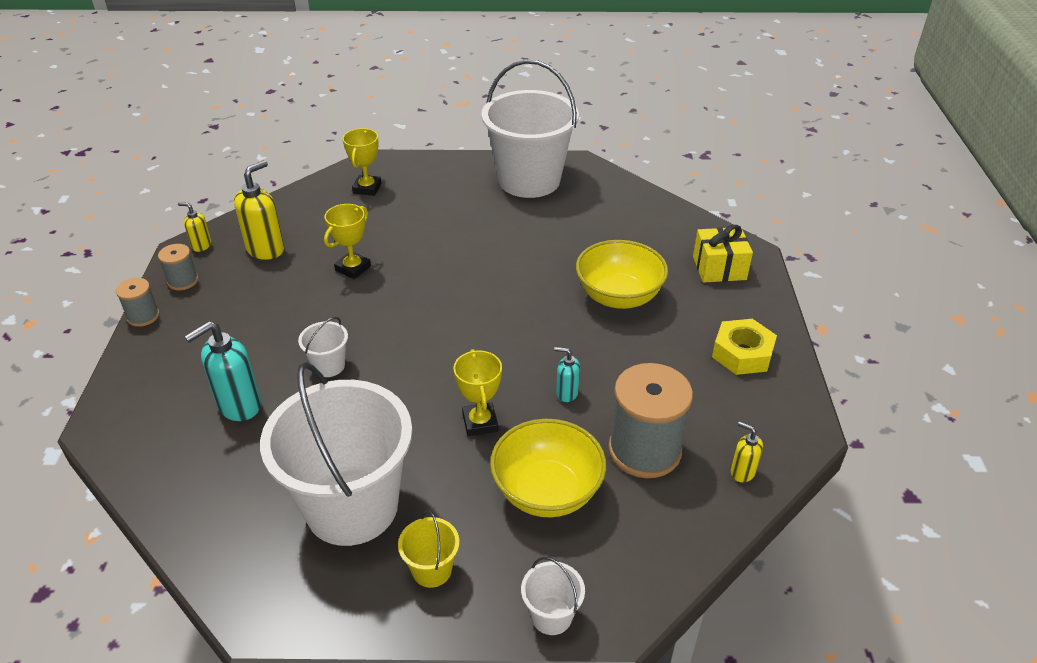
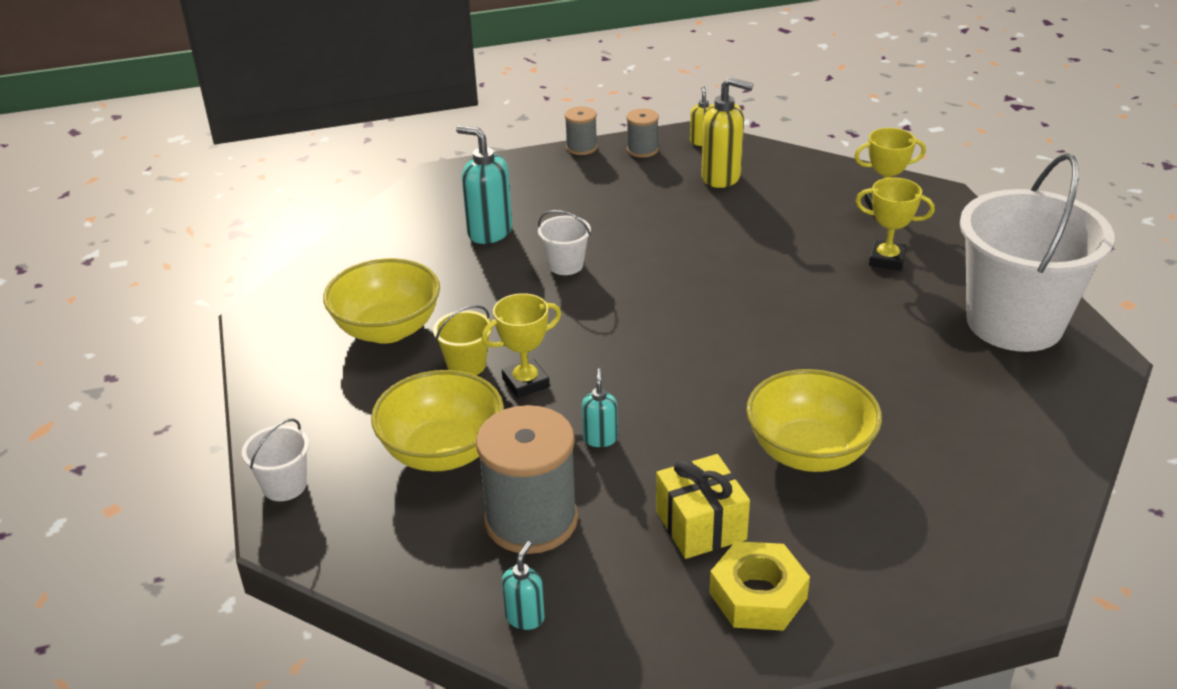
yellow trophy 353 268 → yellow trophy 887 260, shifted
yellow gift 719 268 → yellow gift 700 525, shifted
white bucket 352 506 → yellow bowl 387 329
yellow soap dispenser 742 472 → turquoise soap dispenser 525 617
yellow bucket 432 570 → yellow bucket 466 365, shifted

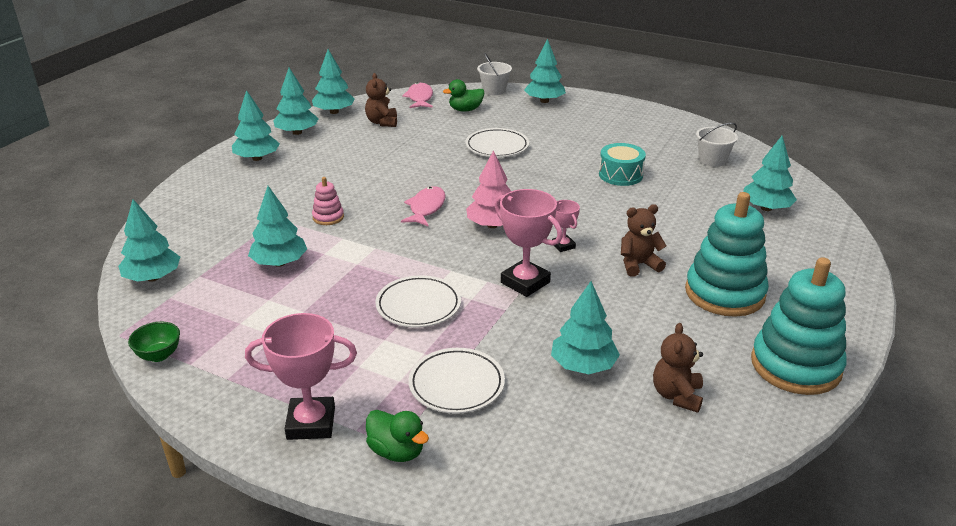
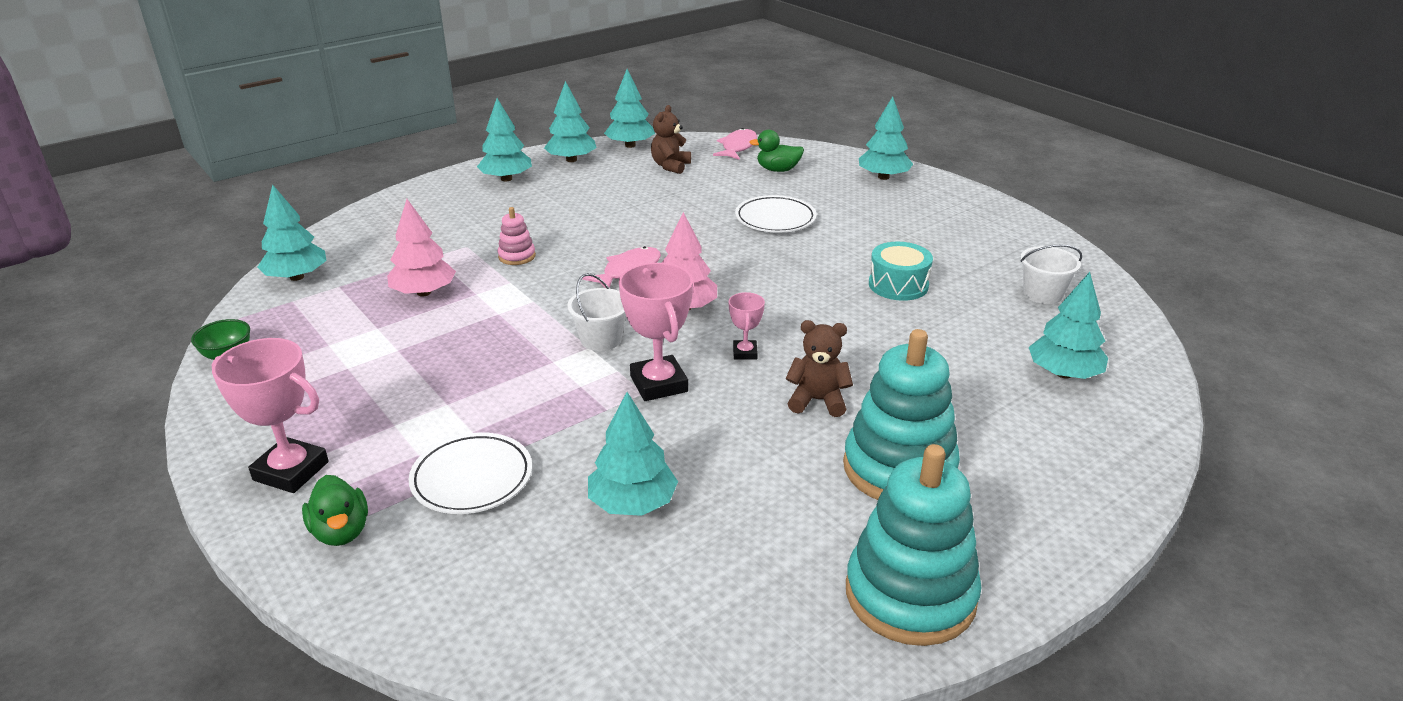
white bucket 494 90 → white bucket 601 339, shifted
turquoise tree 279 263 → pink tree 424 293
white plate 418 305 → -
brown teddy bear 676 395 → -

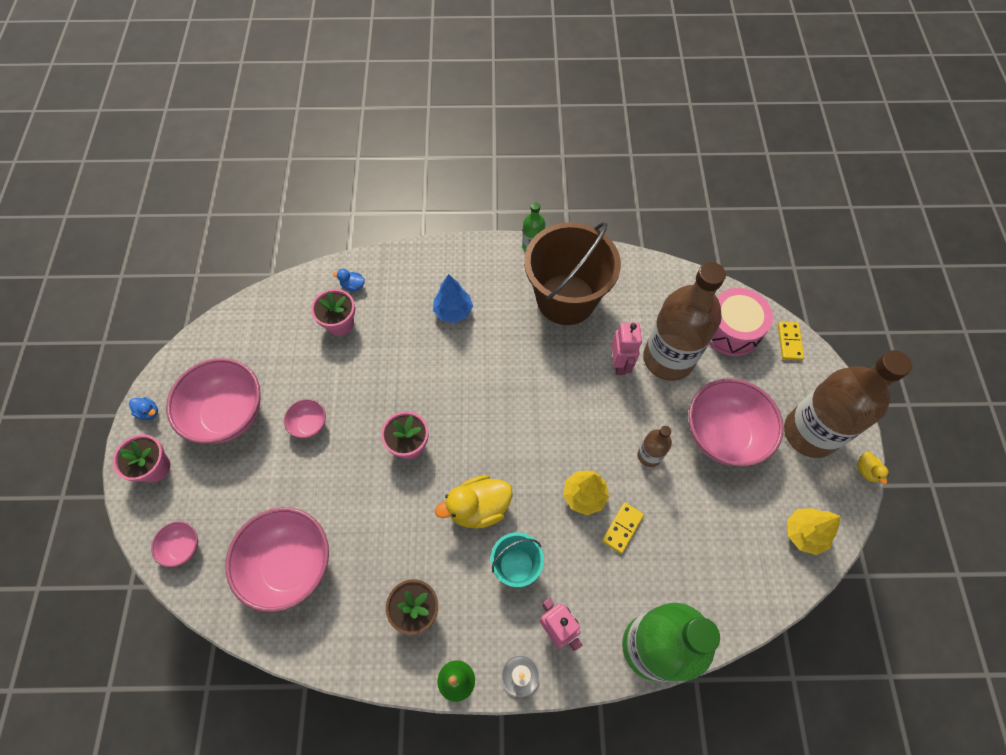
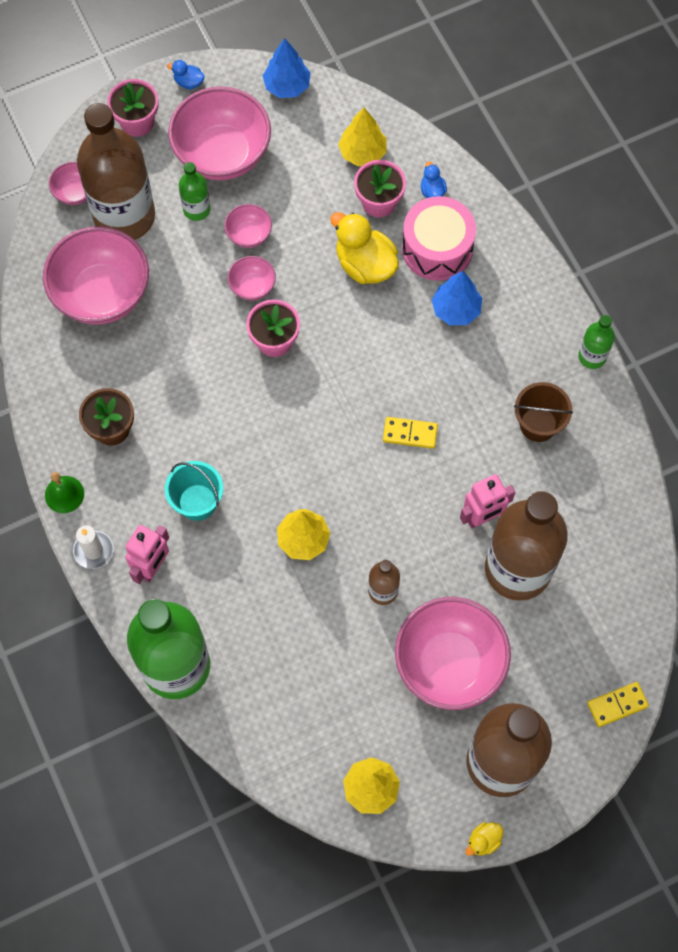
brown bucket 566 299 → brown bucket 538 424, x0.49
pink drum 731 330 → pink drum 437 248, shifted
blue duck 149 412 → blue duck 188 82, 105 degrees clockwise
yellow duck 478 508 → yellow duck 365 264, shifted
yellow domino 622 528 → yellow domino 410 434, shifted
- → blue tree 287 86
- → brown bottle 124 216
- → yellow tree 362 153
- → green bottle 196 209
- → pink bowl 252 286

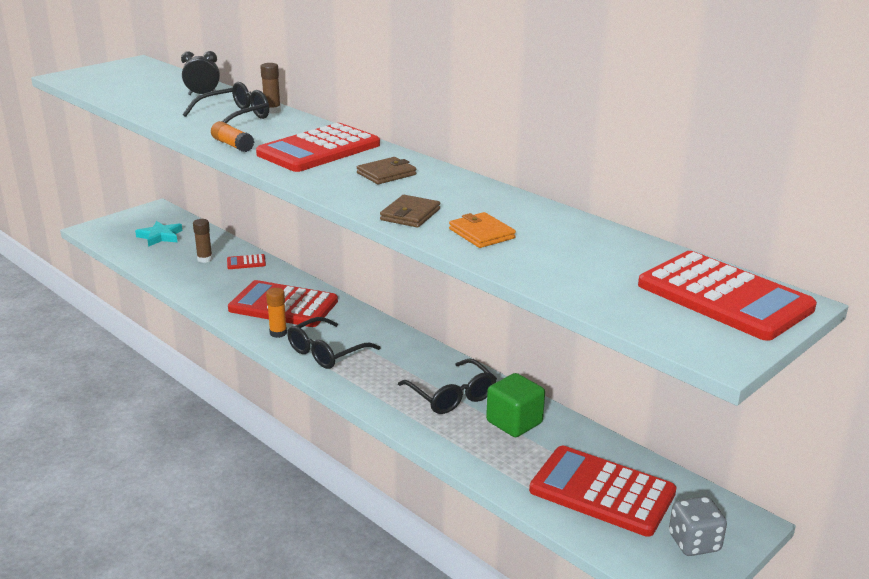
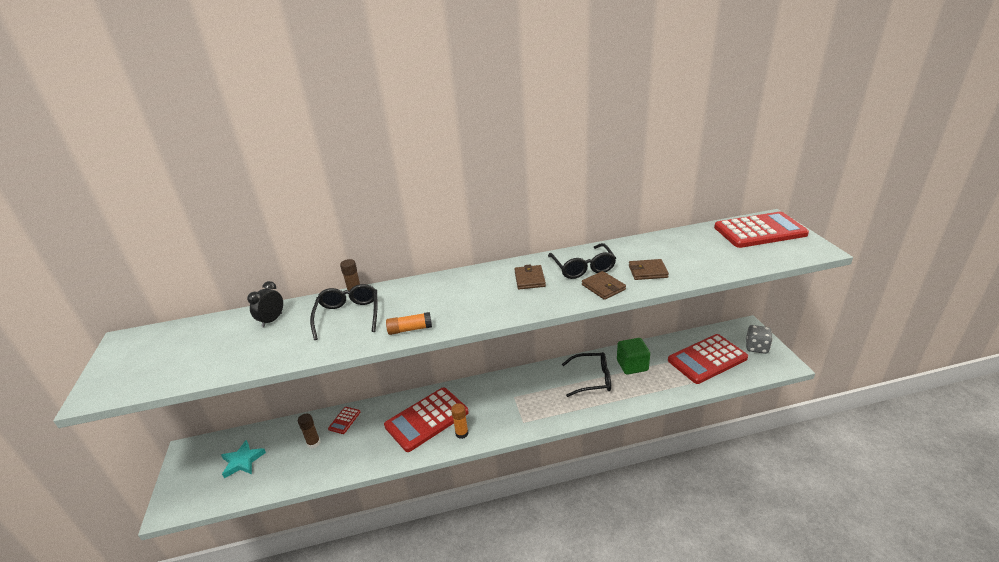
red calculator 319 150 → -
orange wallet 481 234 → brown wallet 648 271
black glasses 326 352 → black glasses 583 267, shifted

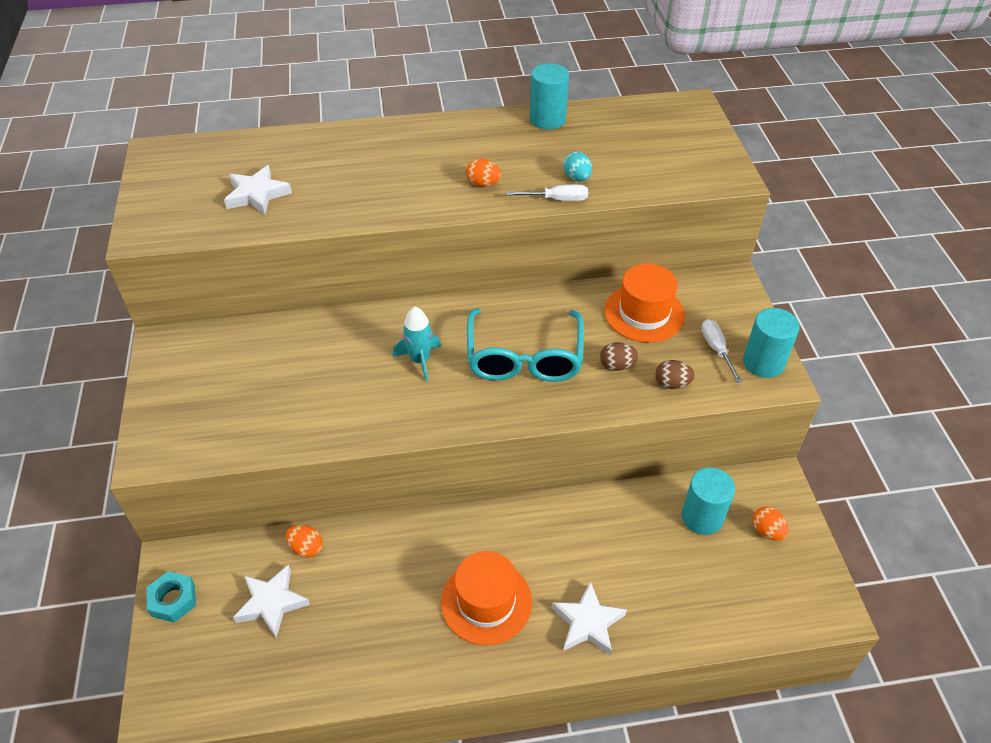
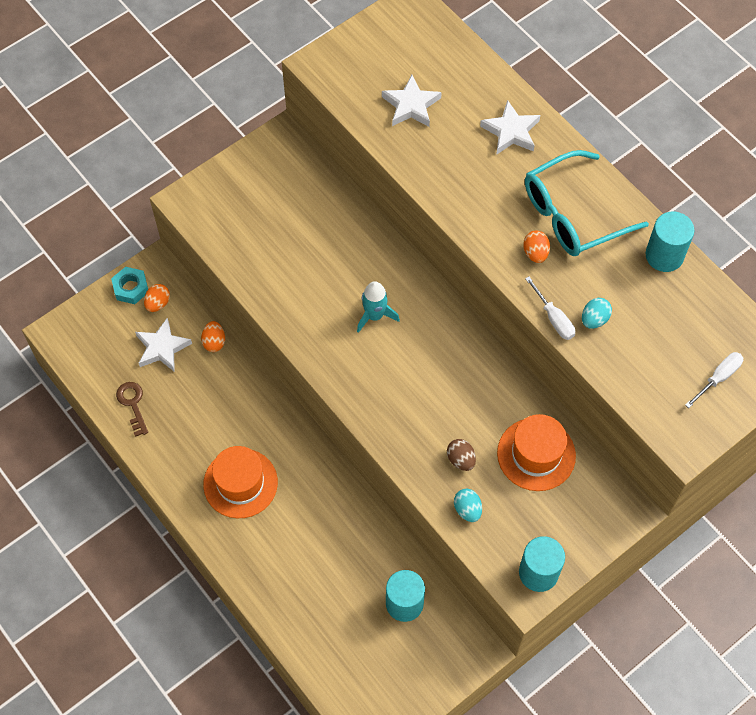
turquoise glasses 524 357 → turquoise glasses 572 214, shifted
white screwdriver 716 349 → white screwdriver 718 378, shifted
brown egg 672 384 → turquoise egg 467 509
orange egg 767 531 → orange egg 158 303, shifted
white star 587 622 → white star 511 131, shifted
- → brown key 133 404

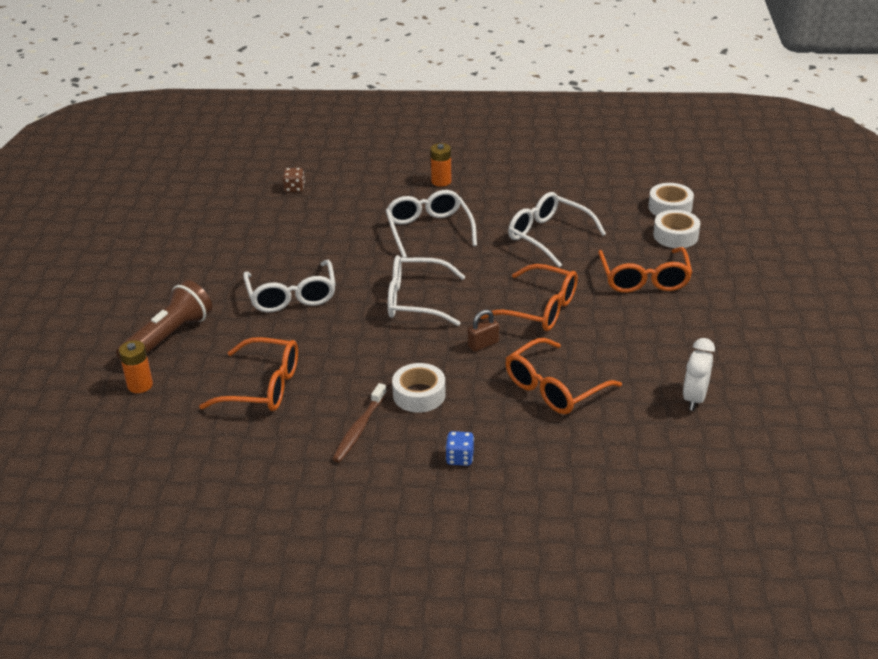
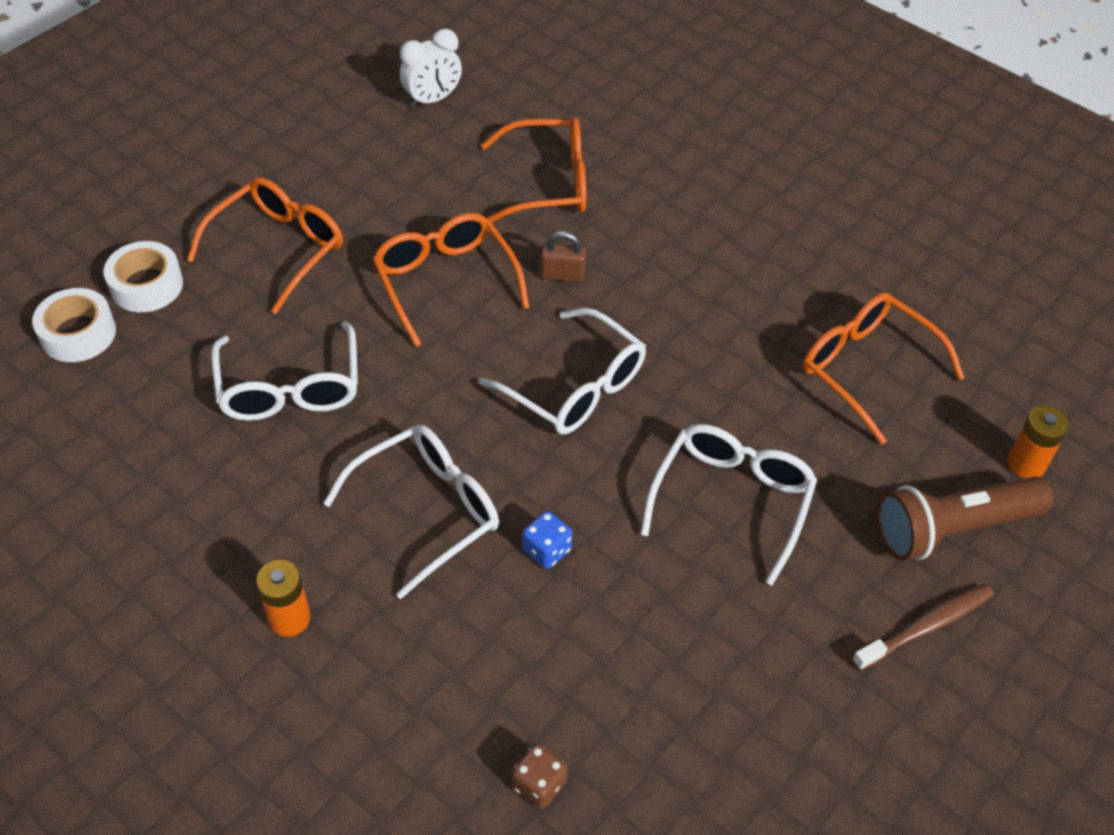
white glasses 428 230 → white glasses 428 510, 150 degrees counterclockwise
white tape 419 395 → -
brown toothbrush 359 429 → brown toothbrush 926 626, shifted
blue dice 460 458 → blue dice 547 550, shifted

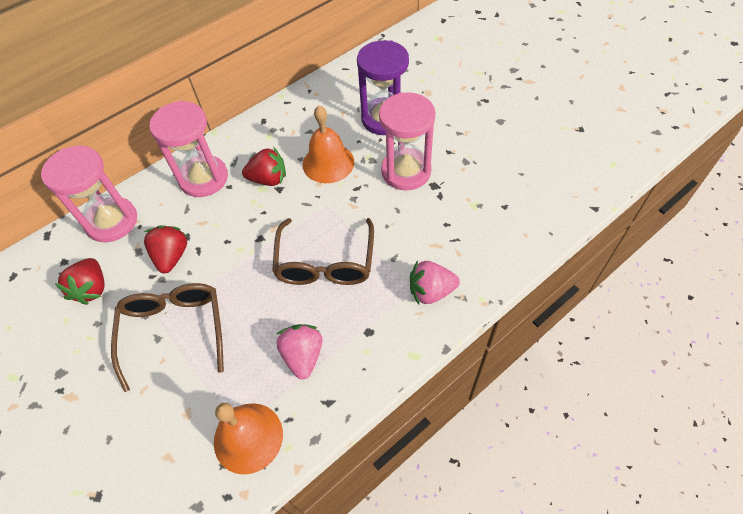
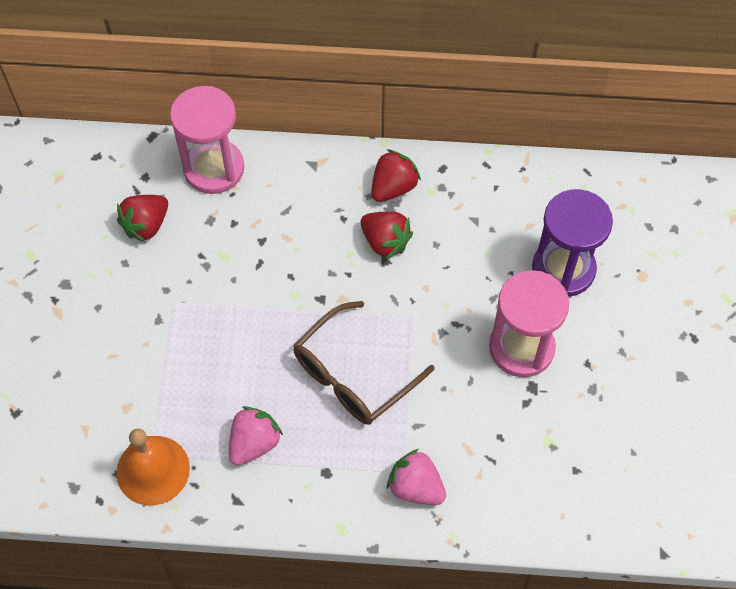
pink hourglass 203 178 → -
orange bell 328 163 → -
red strawberry 172 256 → red strawberry 393 187, shifted
brown glasses 174 331 → -

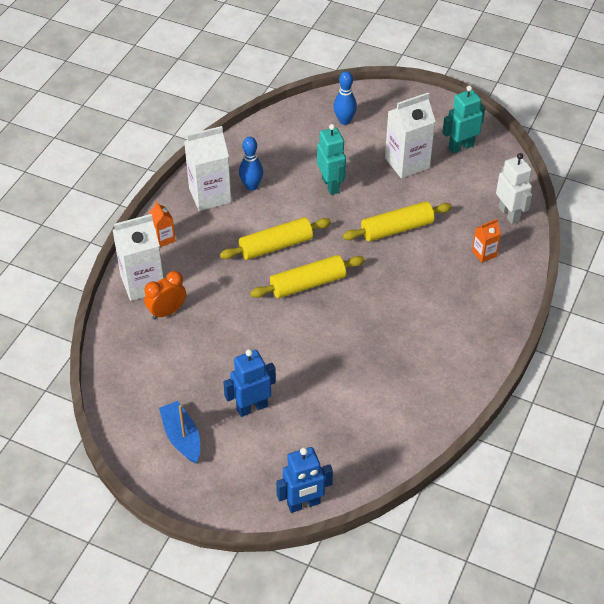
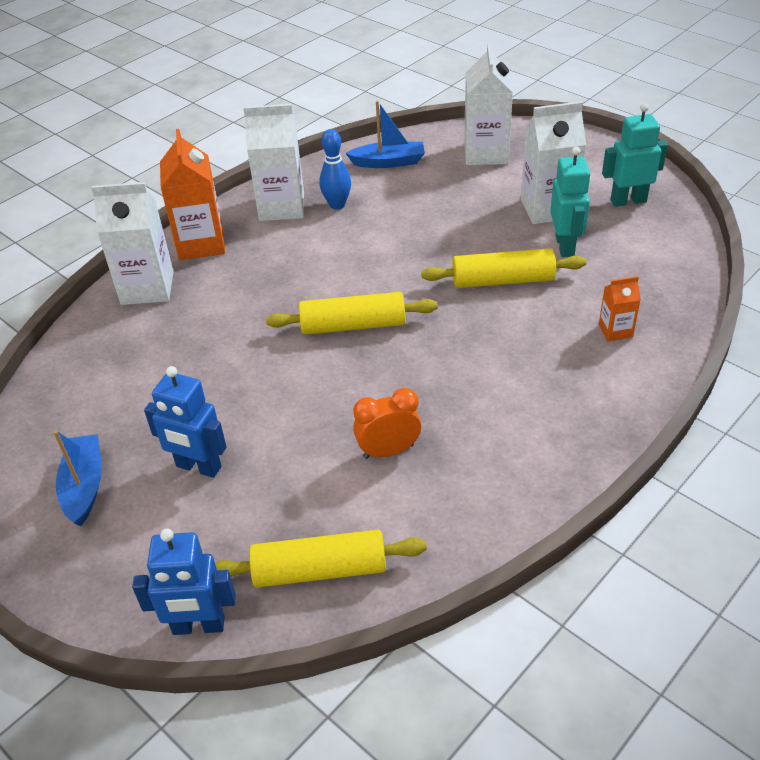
blue bowling pin 344 121 → white carton 486 153
turquoise robot 331 185 → turquoise robot 565 246, shifted
white robot 509 214 → -
orange carton 163 238 → orange carton 201 243, x1.97
yellow rolling pin 276 246 → yellow rolling pin 319 570, shifted
orange clock 167 312 → orange clock 388 451, shifted
blue robot 252 407 → blue robot 198 467, 150 degrees counterclockwise
- → blue boat 388 162

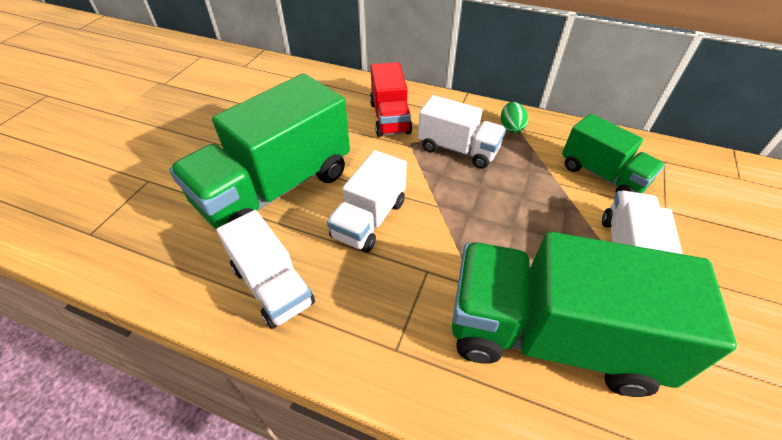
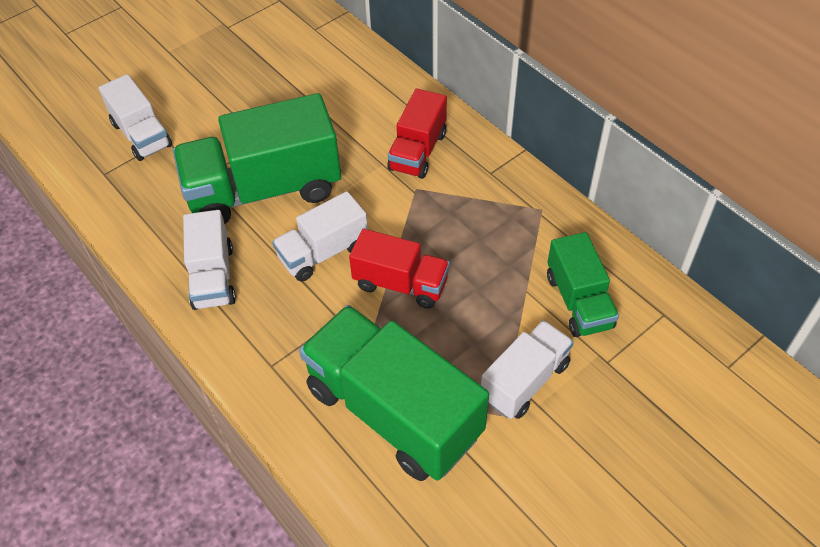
white truck 458 149 → white truck 141 135, shifted
green egg 511 128 → -
- → red truck 400 283

